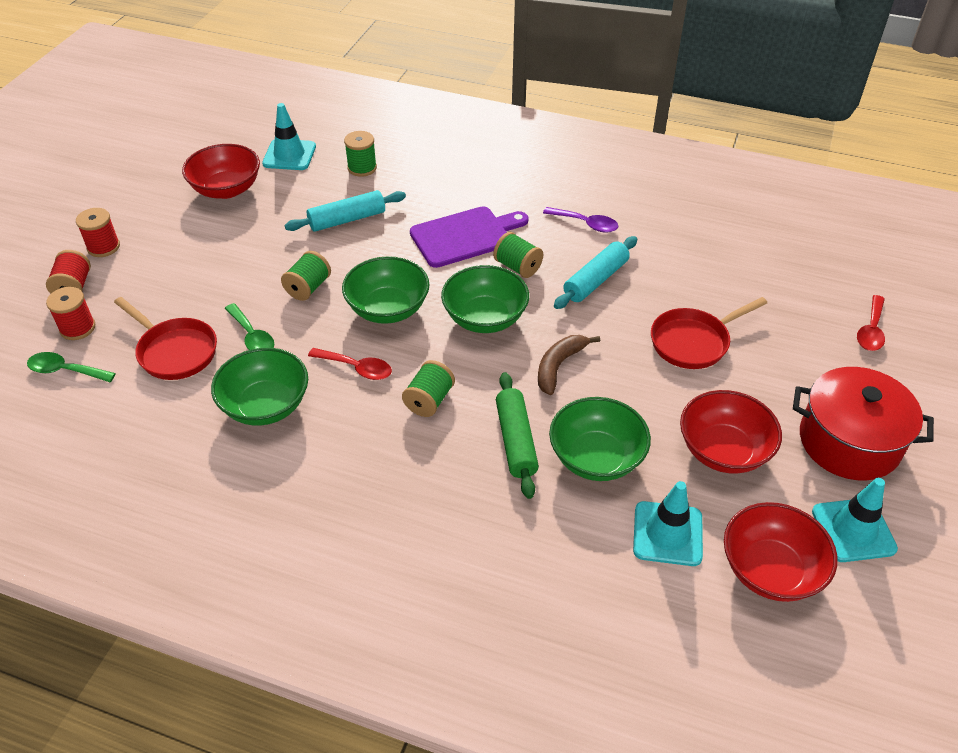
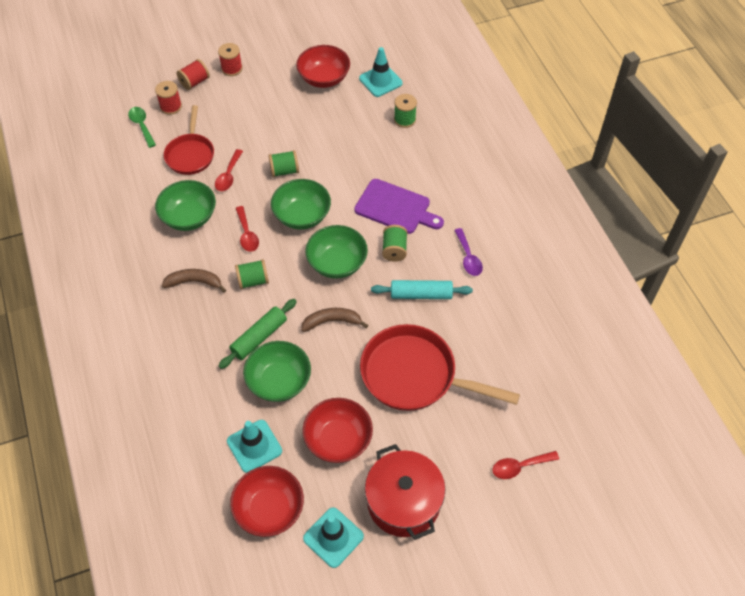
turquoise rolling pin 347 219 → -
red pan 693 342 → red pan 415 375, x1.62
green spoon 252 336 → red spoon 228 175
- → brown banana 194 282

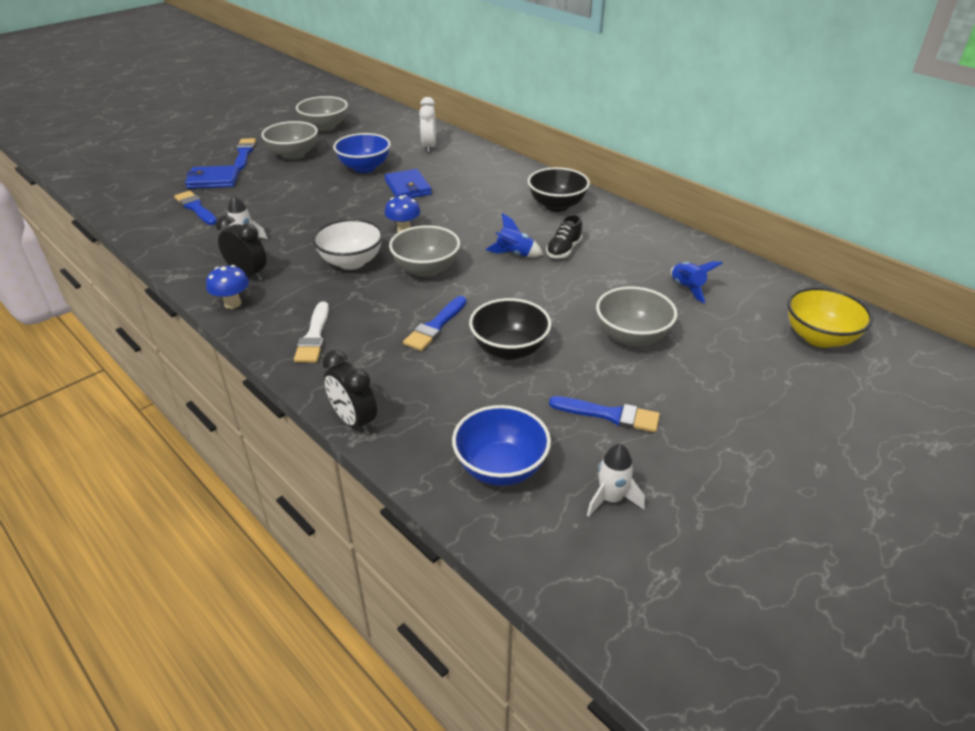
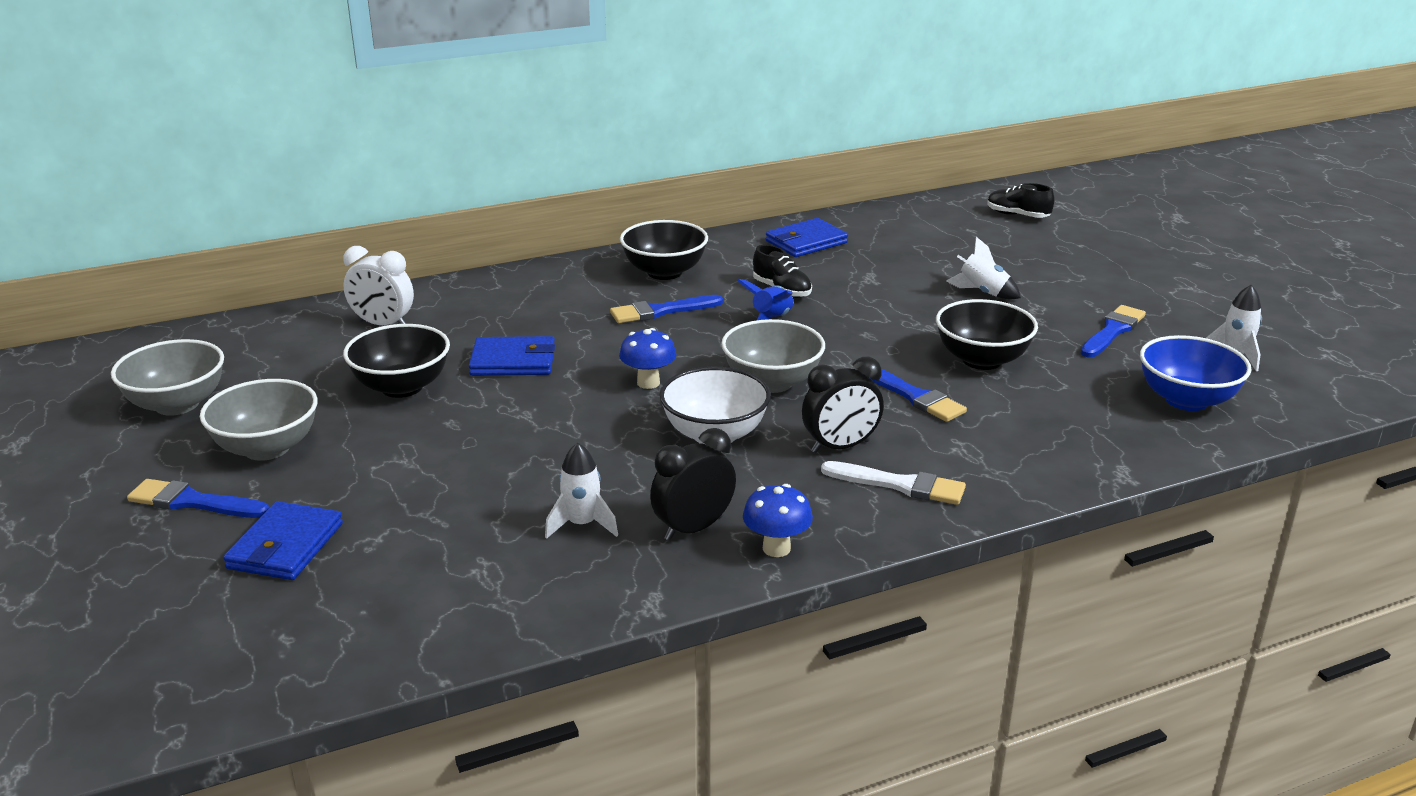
blue bowl 364 168 → black bowl 402 387
blue brush 196 208 → blue brush 661 311, shifted
blue rocket 687 288 → -
grey bowl 632 337 → white rocket 983 292
yellow bowl 819 338 → black shoe 1017 215
black clock 354 421 → black clock 840 447, shifted
- → blue wallet 806 242

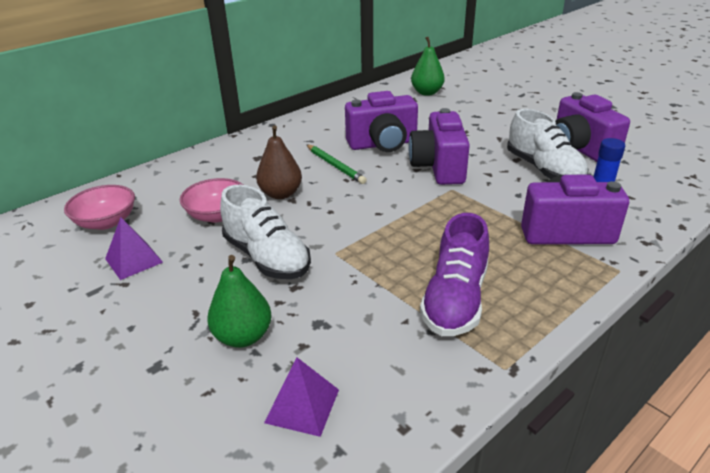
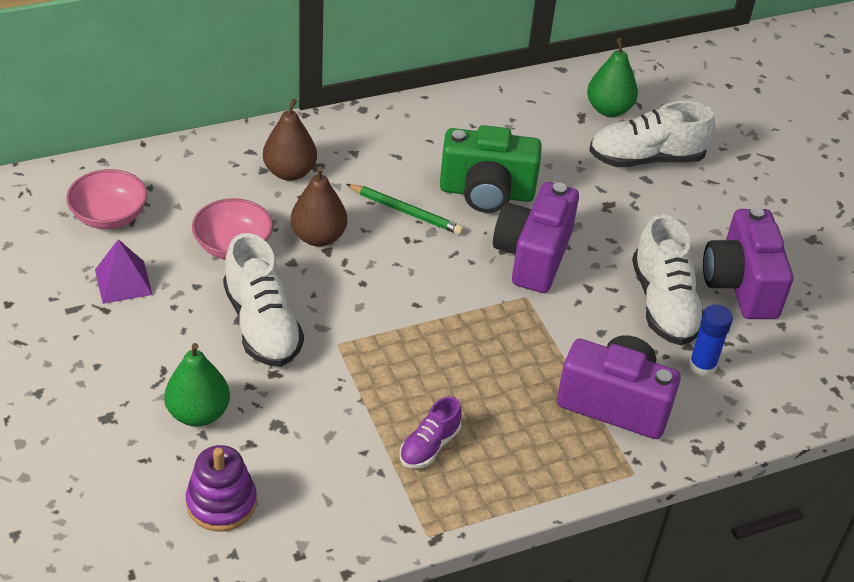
purple camera 382 144 → green camera 486 193
green pencil 335 166 → green pencil 406 212, 45 degrees counterclockwise
purple shoe 455 300 → purple shoe 429 446, x0.55
purple pyramid 302 406 → purple stacking toy 221 503
- → brown pear 290 172
- → white shoe 646 159

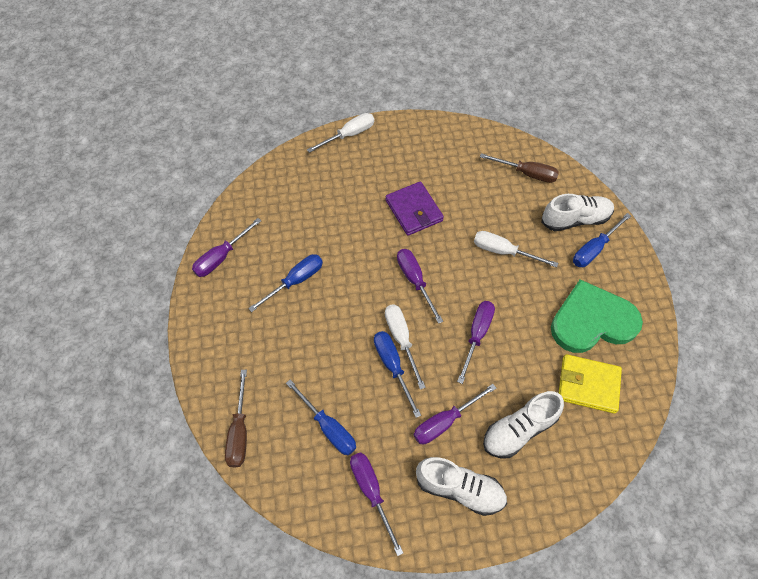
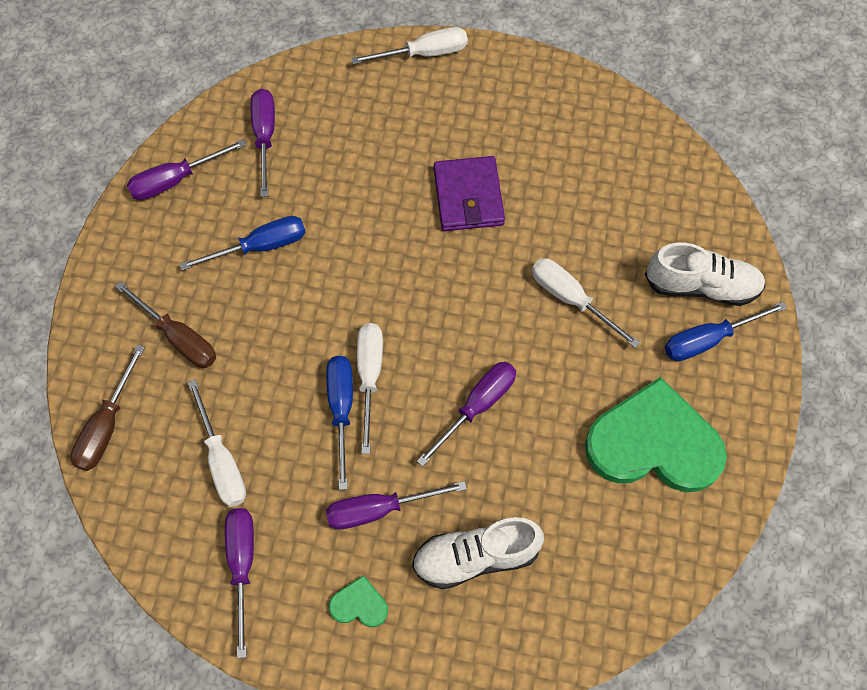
brown screwdriver 526 173 → brown screwdriver 178 337, shifted
purple screwdriver 415 281 → purple screwdriver 265 137, shifted
yellow wallet 588 385 → -
blue screwdriver 328 427 → white screwdriver 222 460
white shoe 459 488 → green heart 359 604

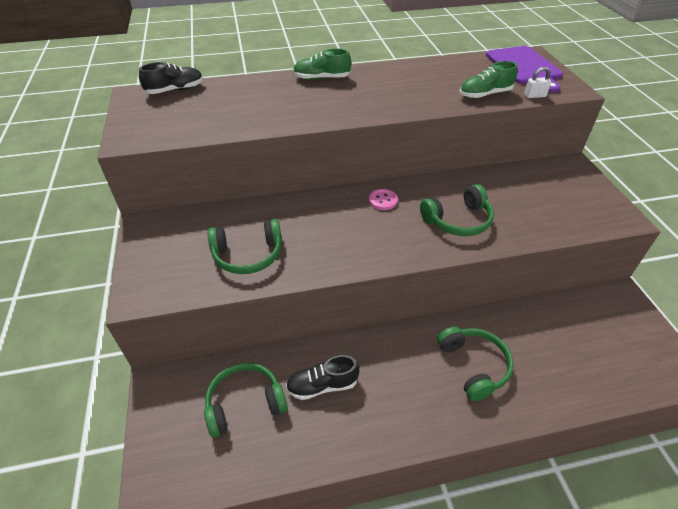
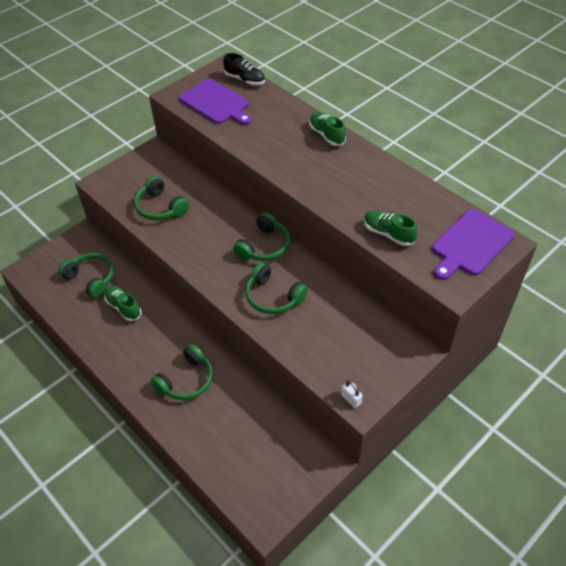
white padlock 534 96 → white padlock 351 399, shifted
pink button 383 200 → green headphones 264 246
black shoe 322 385 → green shoe 123 307
- → purple cutting board 216 103

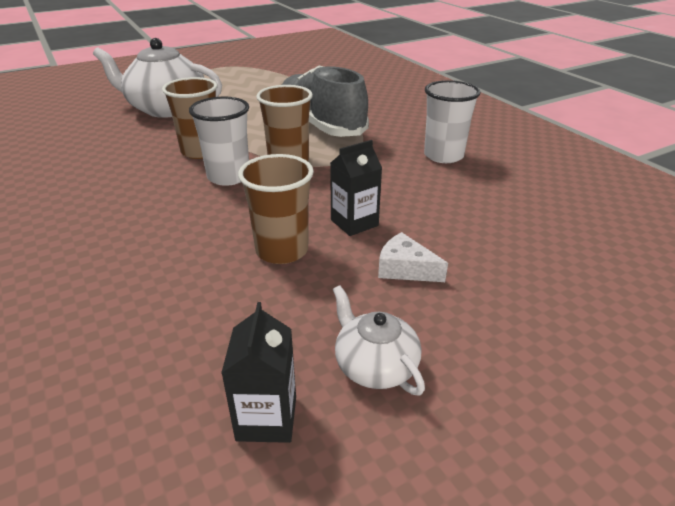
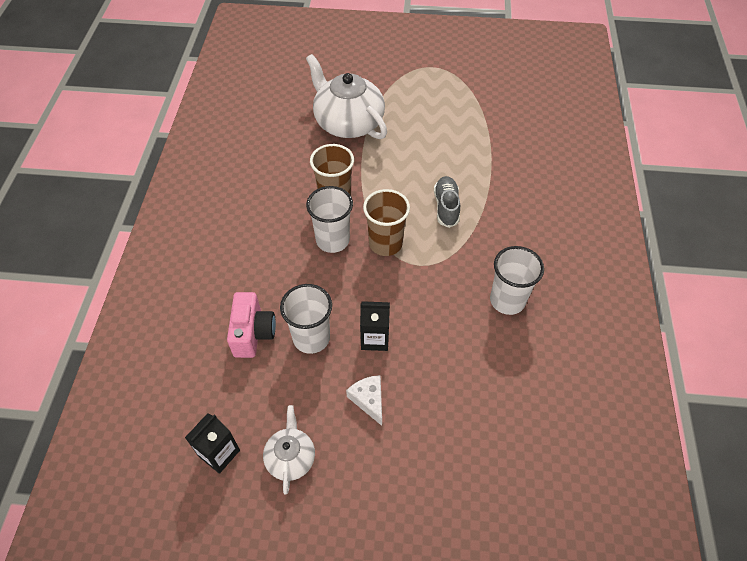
grey shoe 320 125 → grey shoe 446 207, x0.53
brown cup 282 250 → white cup 311 338
- → pink camera 253 333

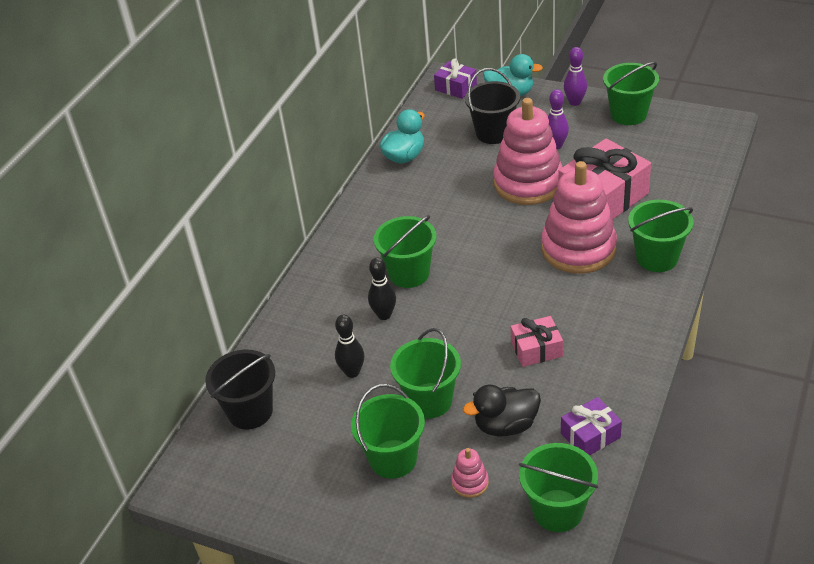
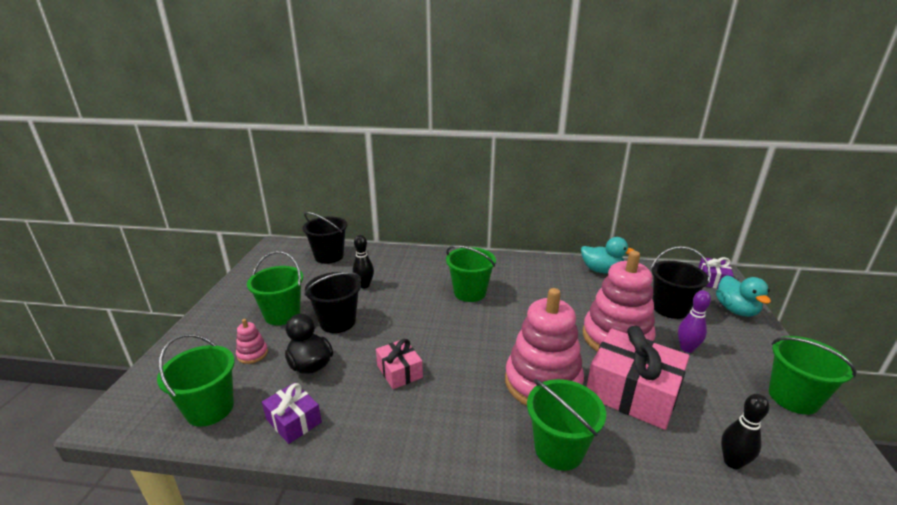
purple bowling pin 575 102 → -
black bowling pin 384 315 → black bowling pin 732 462, shifted
green bucket 429 400 → black bucket 338 322

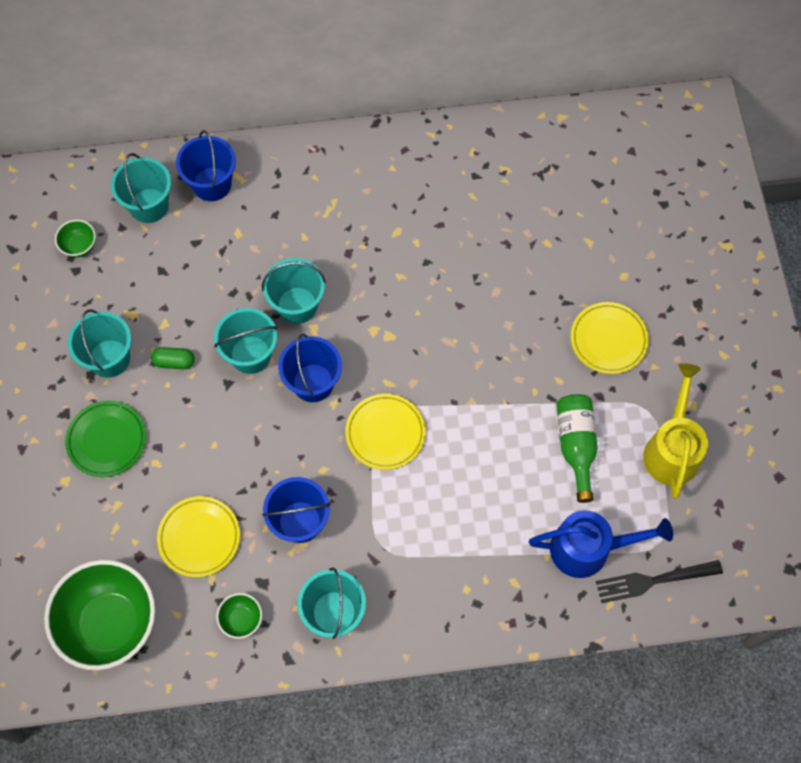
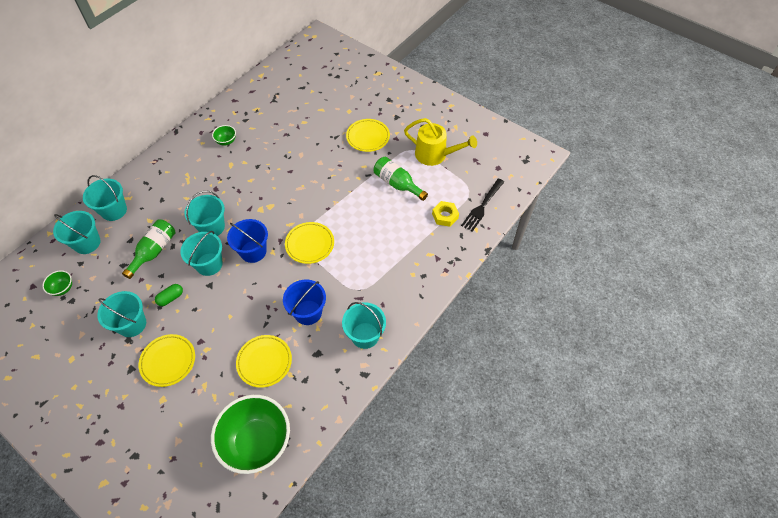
blue bucket 212 184 → turquoise bucket 114 210
yellow watering can 672 448 → yellow watering can 435 155, 150 degrees clockwise
green plate 107 440 → yellow plate 168 361
blue watering can 589 548 → yellow nut 445 216
green bowl 241 619 → green bowl 226 141, shifted
- → green bottle 154 251

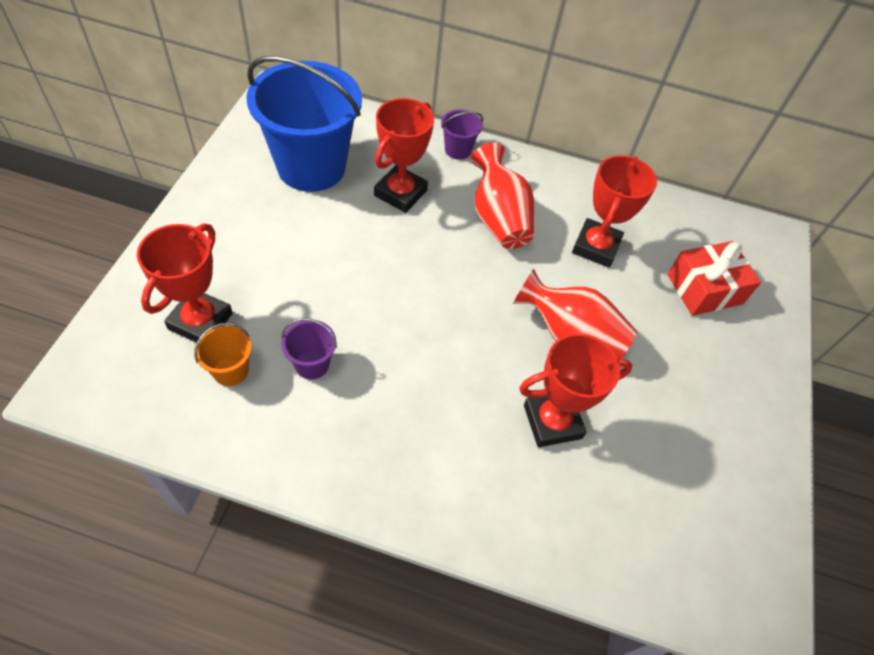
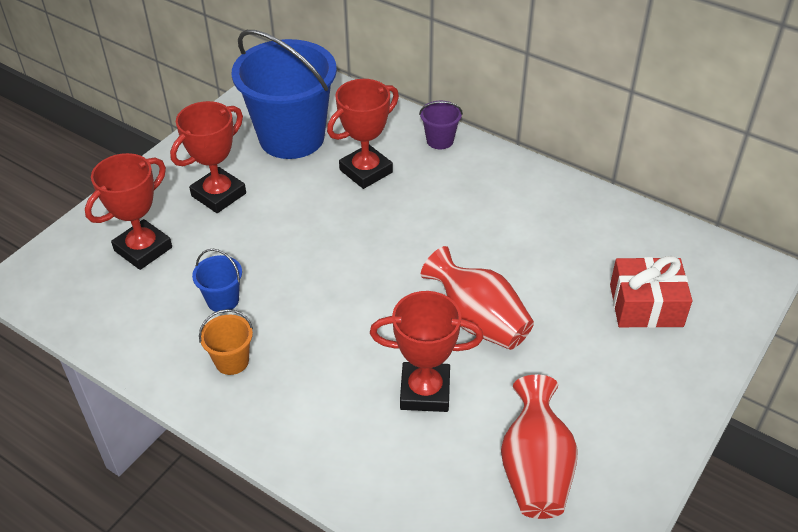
red vase 498 218 → red vase 535 470, shifted
red trophy 596 247 → red trophy 219 195, shifted
purple bucket 312 364 → blue bucket 223 300
orange bucket 231 370 → orange bucket 232 361, shifted

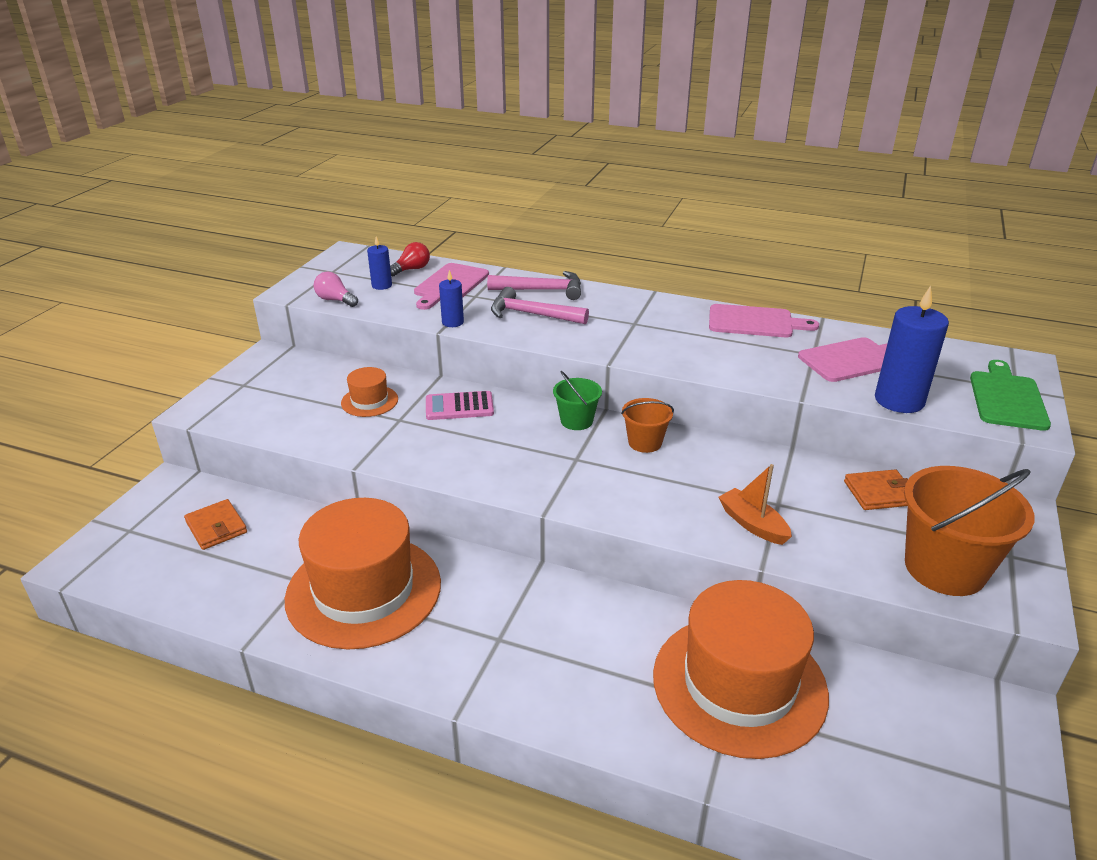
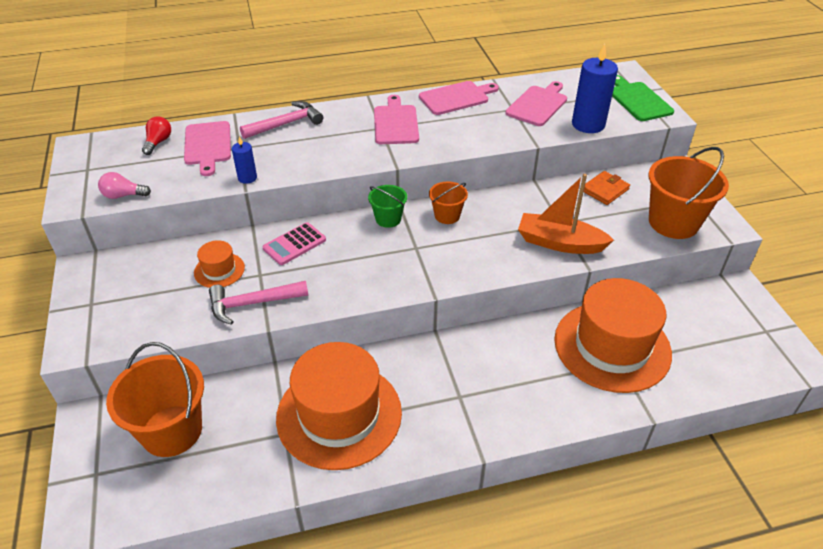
blue candle 382 285 → -
pink hammer 532 314 → pink hammer 253 303, shifted
orange boat 752 524 → orange boat 559 243, x1.55
orange wallet 216 527 → orange bucket 172 431
- → pink cutting board 395 123

